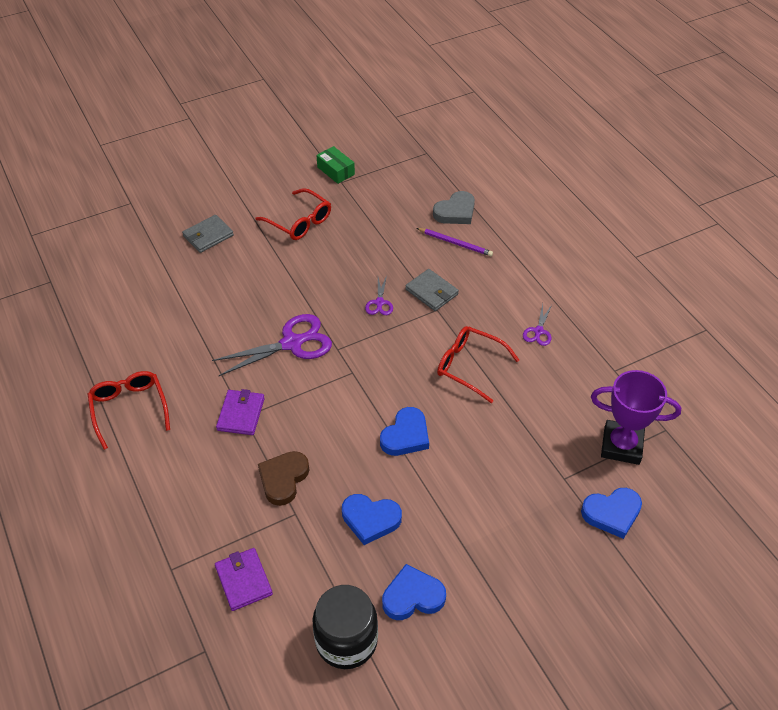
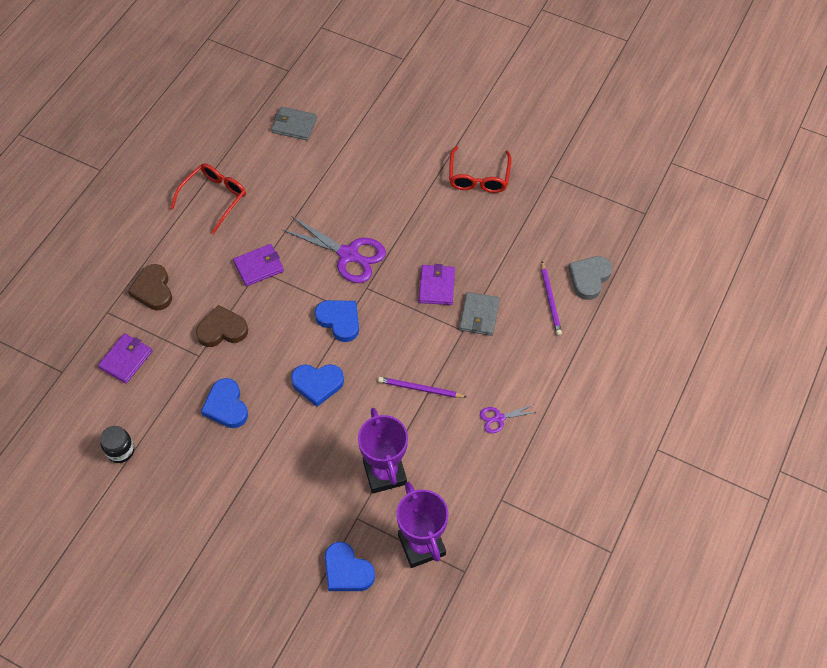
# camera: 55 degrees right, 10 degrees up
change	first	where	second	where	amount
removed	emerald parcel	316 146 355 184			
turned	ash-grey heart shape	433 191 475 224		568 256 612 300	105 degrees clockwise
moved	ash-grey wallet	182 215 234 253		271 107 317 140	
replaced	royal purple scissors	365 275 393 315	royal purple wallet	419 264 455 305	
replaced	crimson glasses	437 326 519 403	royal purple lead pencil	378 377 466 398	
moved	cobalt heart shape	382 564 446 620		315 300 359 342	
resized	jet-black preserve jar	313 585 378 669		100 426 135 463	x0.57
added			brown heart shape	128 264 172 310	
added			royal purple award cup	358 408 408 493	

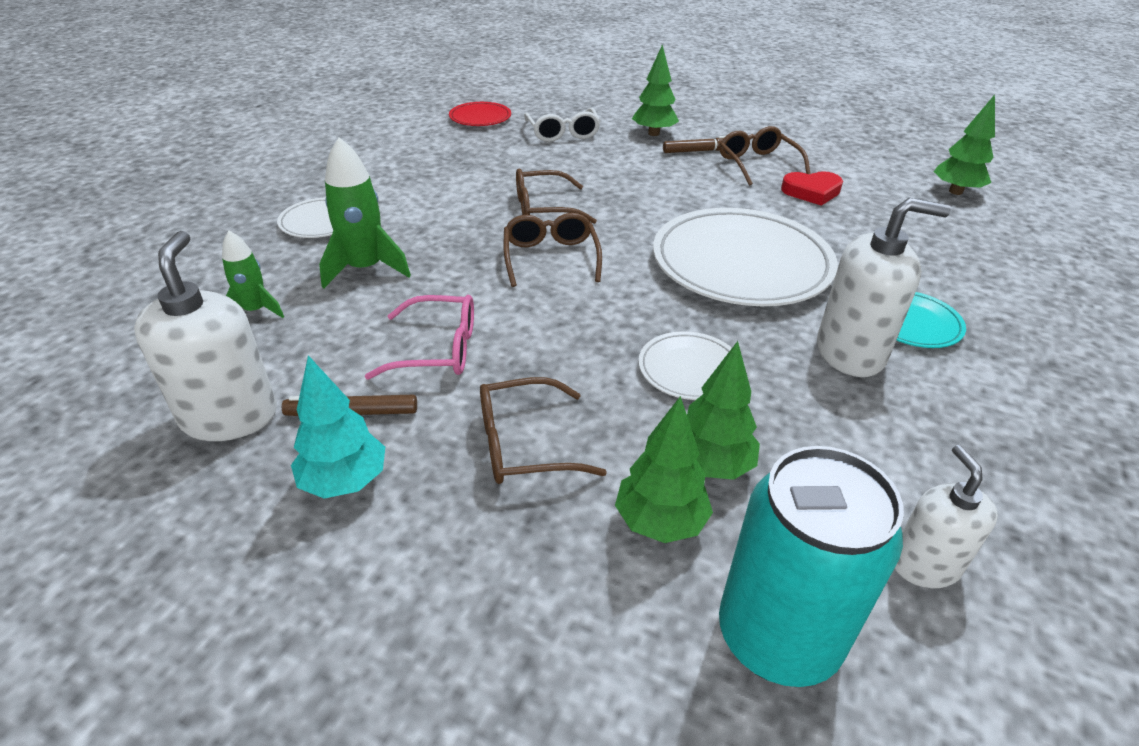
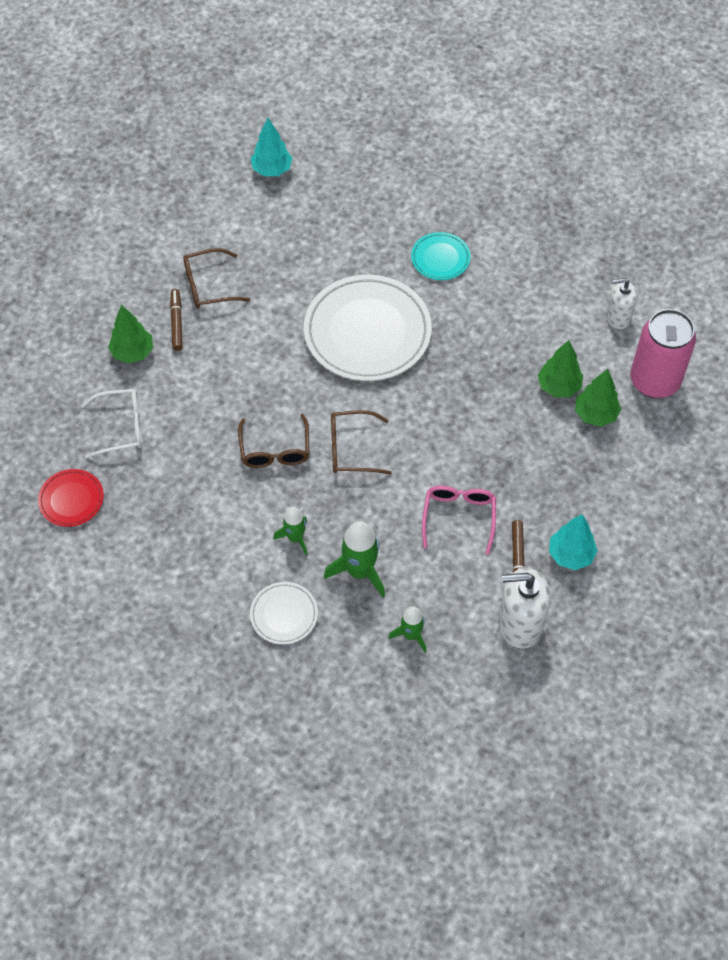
# camera: 85 degrees left, 20 degrees up
change	first	where	second	where	amount
recoloured	emerald fir tree	934 95 995 195	aqua fir tree	251 118 292 176	
removed	crimson heart shape	781 171 843 206			
removed	white soap dispenser	817 198 951 377			
removed	white plate	638 331 732 400			
removed	brown glasses	480 377 607 484			
recoloured	aqua soda can	719 446 904 687	pink soda can	630 309 696 399	
added			emerald rocket	273 507 308 556	

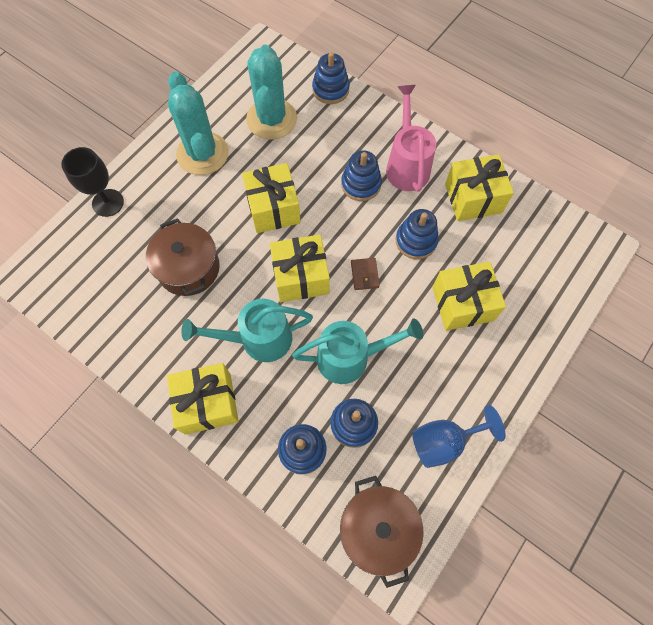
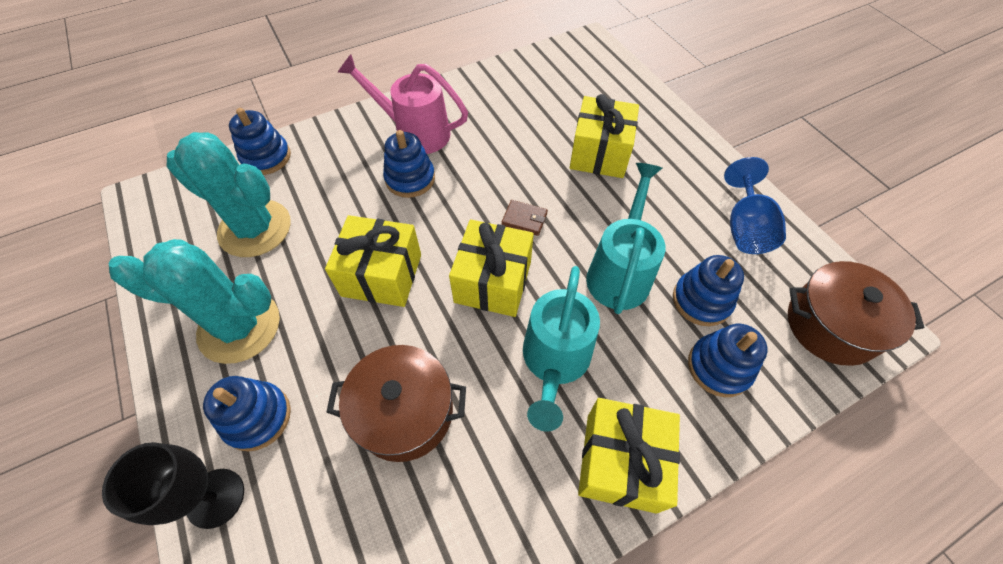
# camera: 65 degrees left, 10 degrees down
change	first	where	second	where	amount
removed	bright yellow present	445 154 514 221			
moved	cobalt ring stacker	396 209 439 259		203 376 291 451	

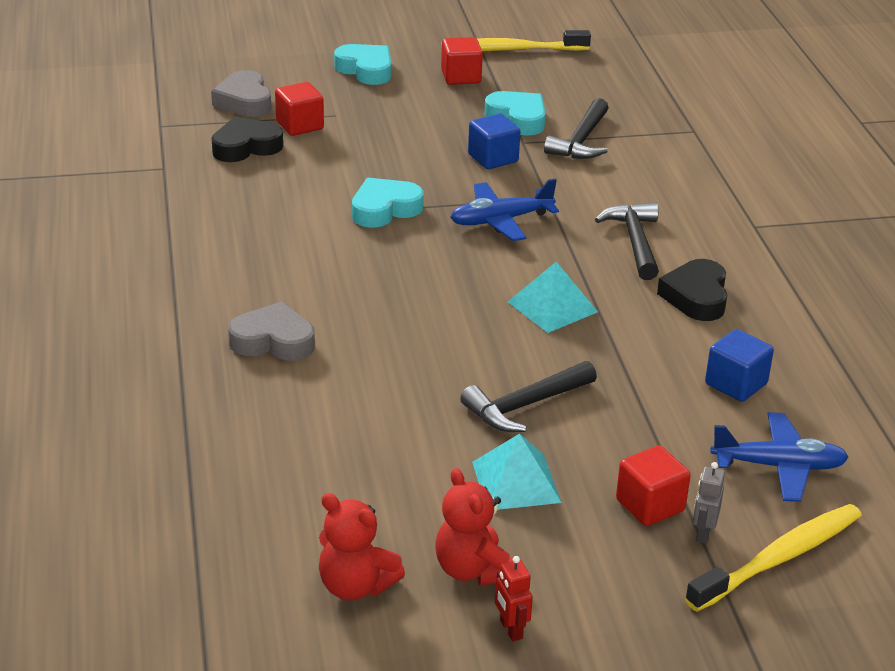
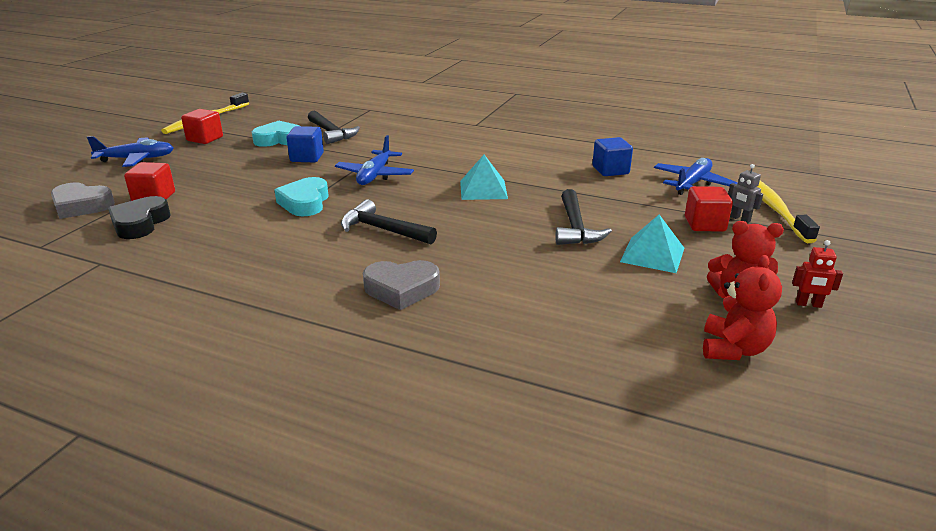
# camera: 55 degrees left, 5 degrees down
change	first	where	second	where	amount
replaced	aqua heart shape	334 44 391 85	cobalt aeroplane	87 136 173 167	
moved	jet-black hammer	595 202 659 280		341 199 437 244	
removed	jet-black heart shape	657 259 727 321			
turned	ash-grey heart shape	228 302 315 361		363 260 440 310	135 degrees counterclockwise
turned	crimson teddy bear	319 493 405 601		703 255 782 360	45 degrees counterclockwise

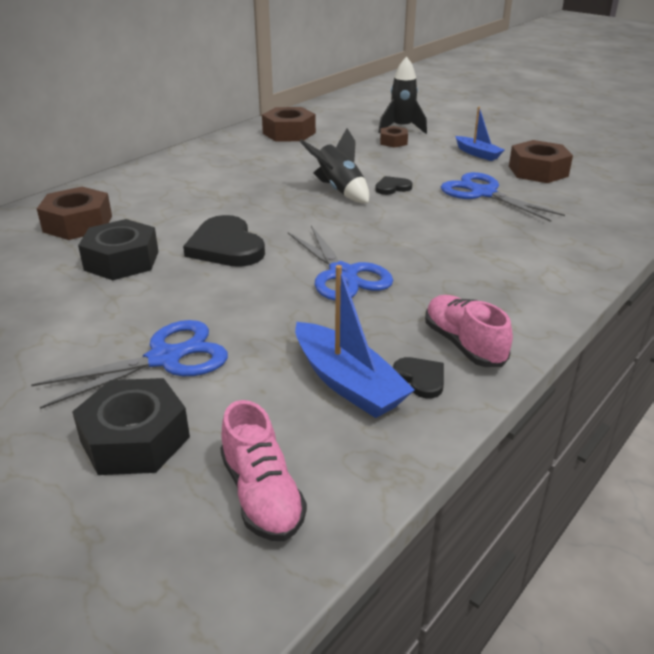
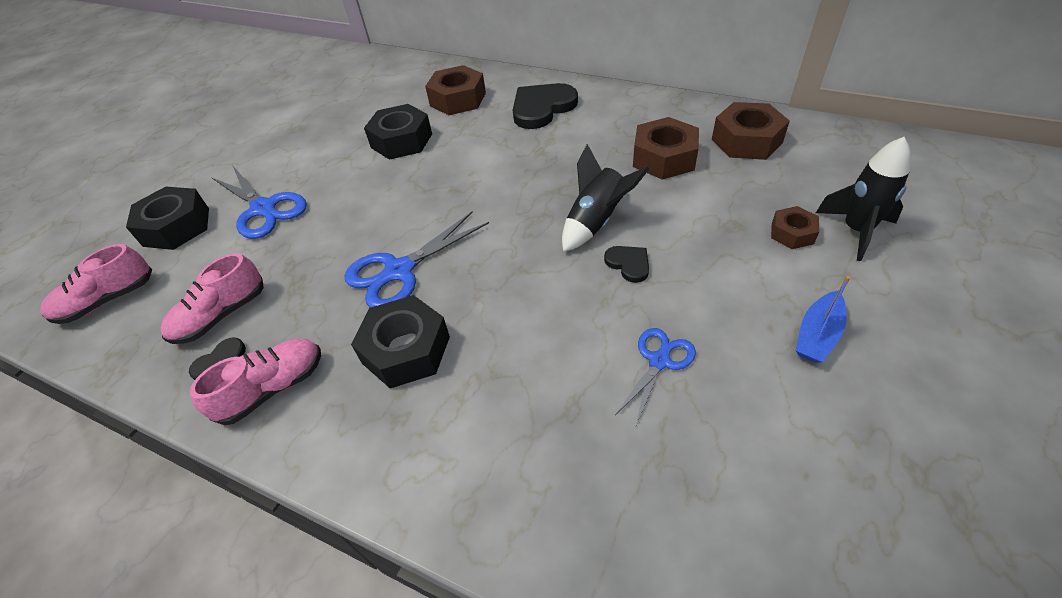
# camera: 80 degrees right, 15 degrees up
change	first	where	second	where	amount
moved	brown hexagon nut	509 140 573 183		633 117 699 180	
resized	cobalt scissors	441 172 565 222		615 328 696 425	x0.61
moved	jet-black heart shape	183 215 265 267		513 83 578 129	
replaced	cobalt boat	295 265 415 418	pink shoe	160 253 264 344	
added			jet-black hexagon nut	351 295 450 388	

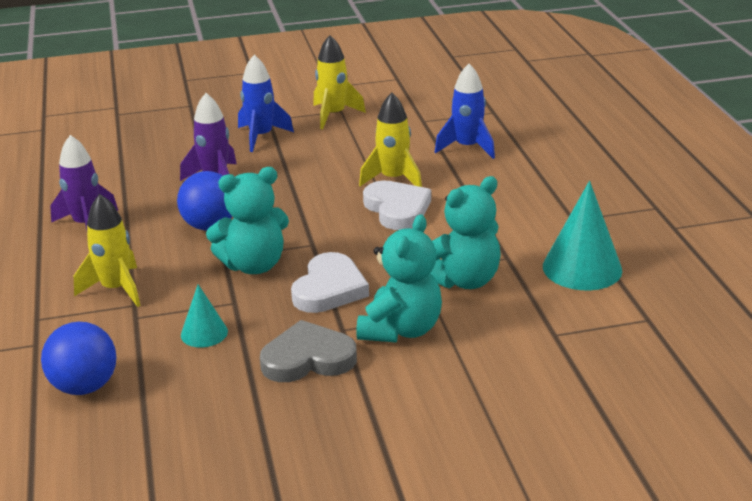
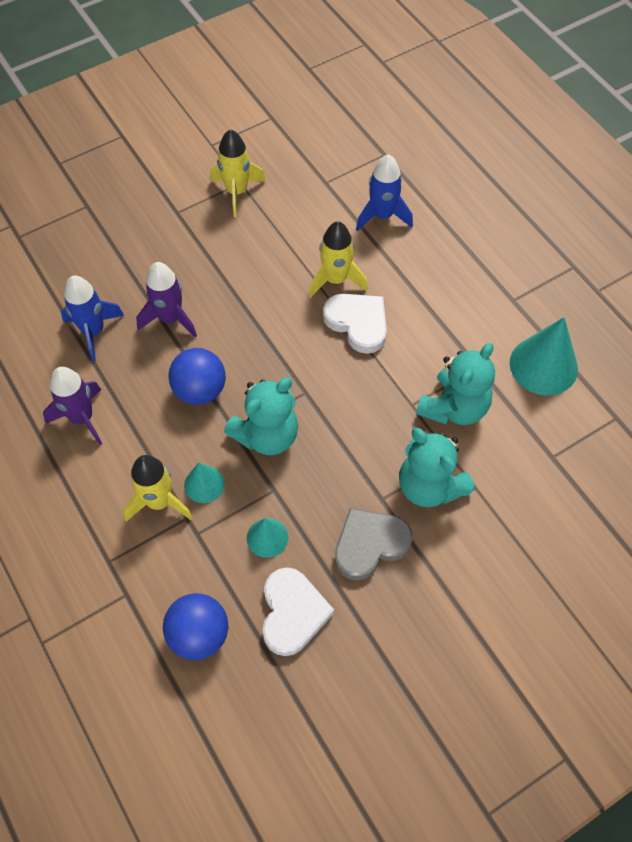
# camera: 20 degrees left, 30 degrees up
change	first	where	second	where	amount
moved	cobalt rocket	238 55 294 152		61 275 124 361	
turned	aqua teddy bear	356 214 442 343		399 428 475 507	135 degrees clockwise
moved	white heart shape	291 252 369 313		262 567 334 656	
added			aqua cone	184 463 225 503	

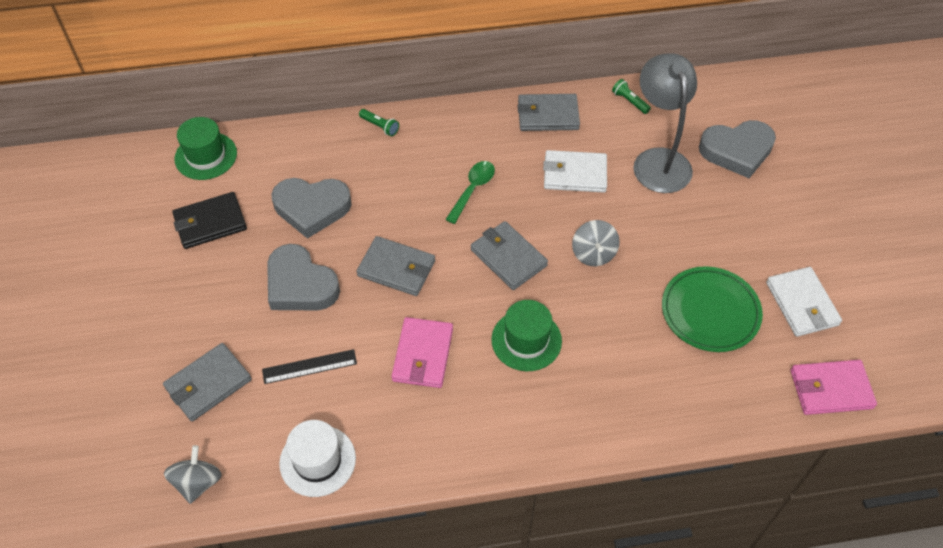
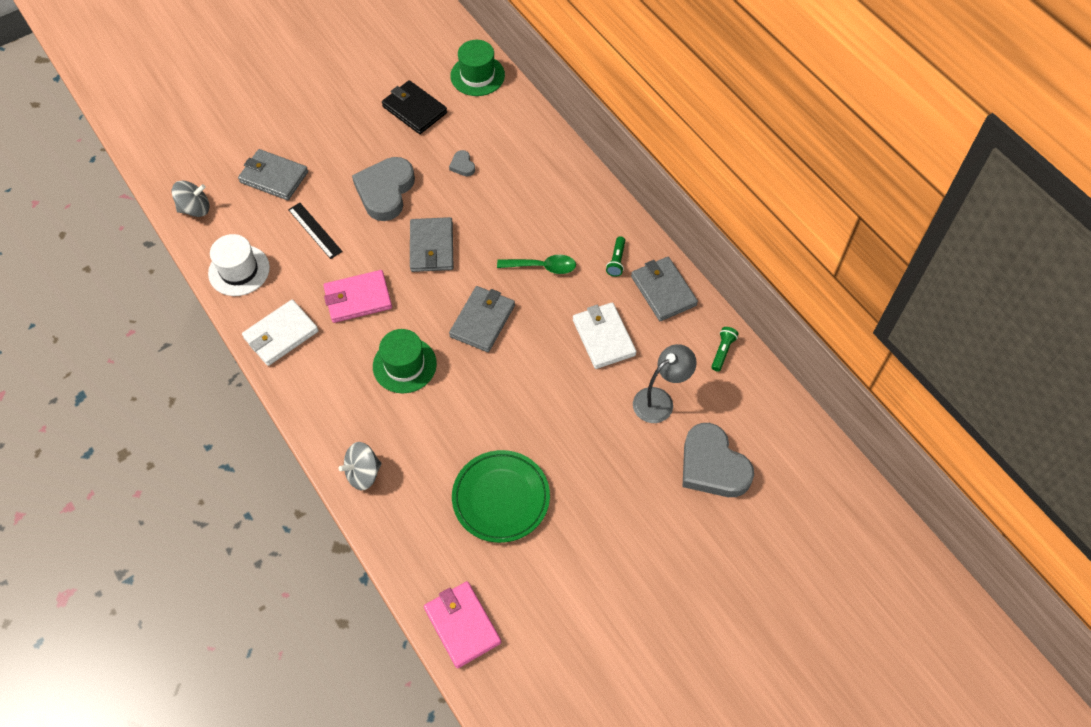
# camera: 65 degrees right, 5 degrees up
change	first	where	second	where	amount
resized	ash-grey lamp	633 53 697 193		633 344 697 423	x0.66
moved	emerald pocket torch	359 109 399 136		606 236 625 277	
resized	ash-grey heart shape	271 178 352 239		449 150 475 176	x0.43
moved	ash-grey spinning top	572 220 620 266		339 442 382 490	
moved	white wallet	766 267 842 337		242 300 319 366	

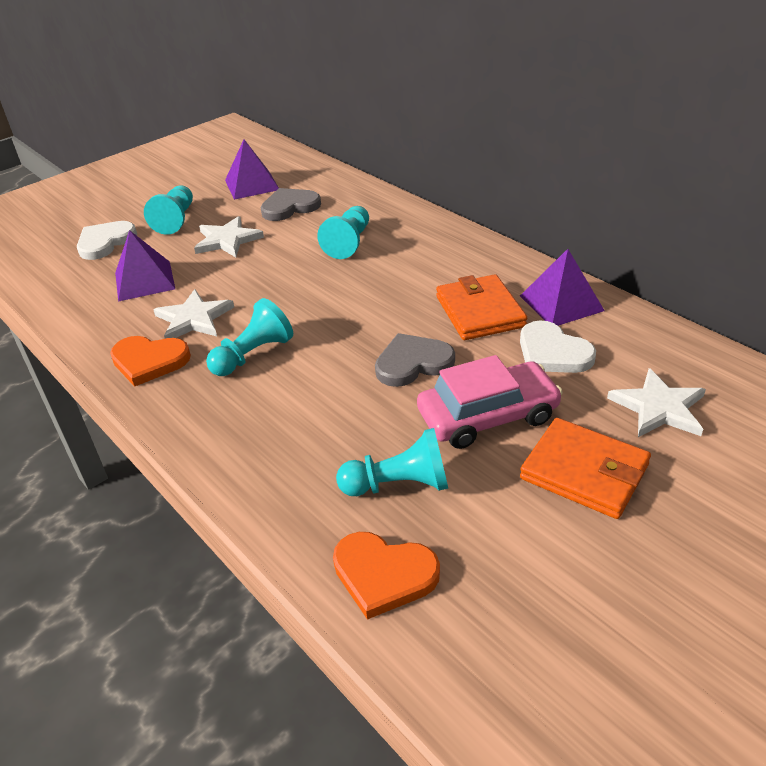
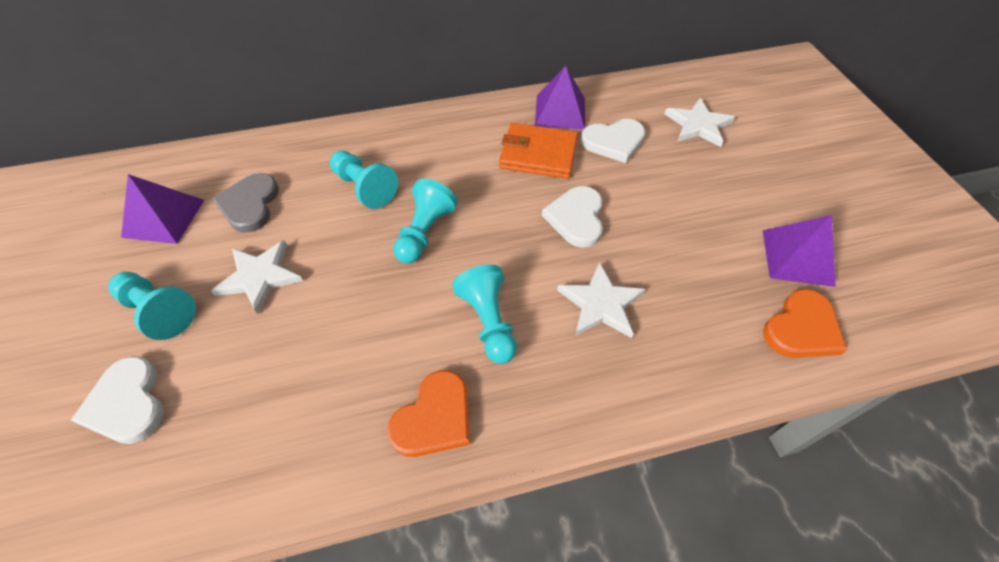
# camera: 65 degrees left, 15 degrees up
change	first	where	second	where	amount
moved	royal purple pyramid shape	115 230 175 302		763 215 836 287	
moved	white star shape	153 289 234 339		557 262 645 338	
recoloured	ash-grey heart shape	375 333 455 387	white heart shape	542 186 603 248	
removed	pink car	417 355 563 449			
removed	orange-coloured wallet	520 418 651 519			
moved	aqua chess pawn	336 428 448 496		393 179 458 263	

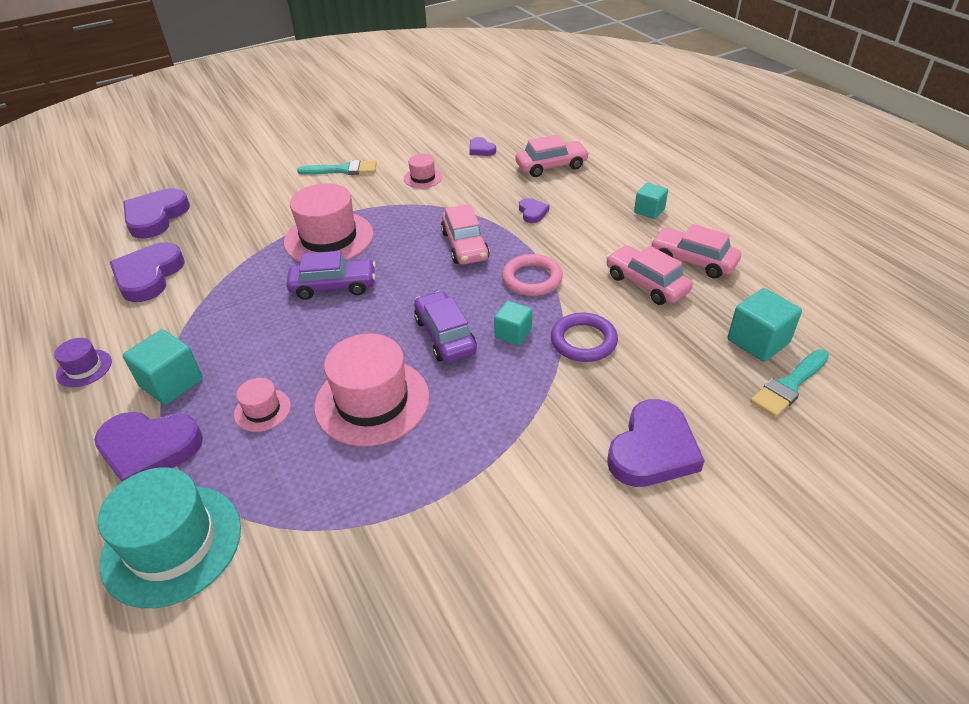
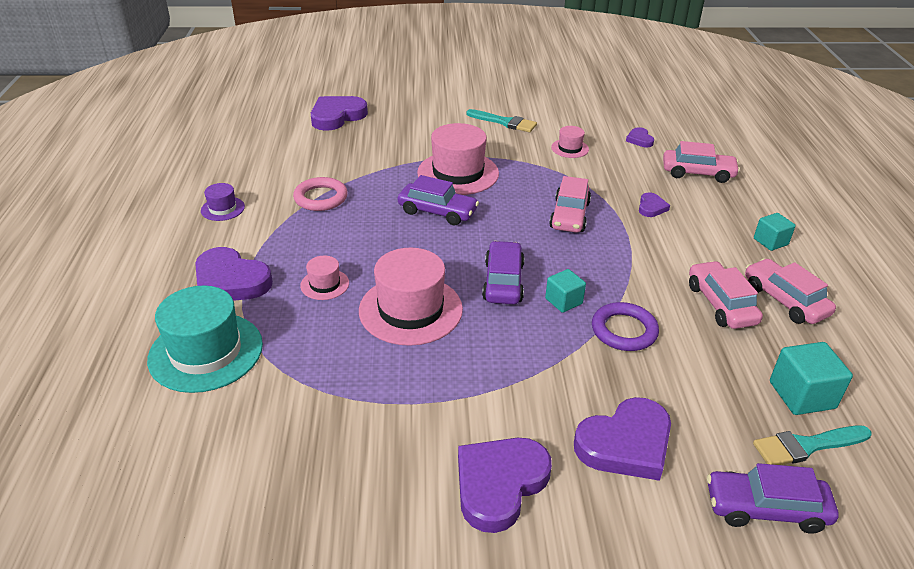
# camera: 25 degrees right, 5 degrees down
change	first	where	second	where	amount
moved	royal purple heart shape	110 242 185 302		458 438 552 533	
moved	pink torus	502 254 563 296		293 177 348 211	
removed	aqua cube	123 329 203 405			
added			royal purple car	707 463 839 534	

